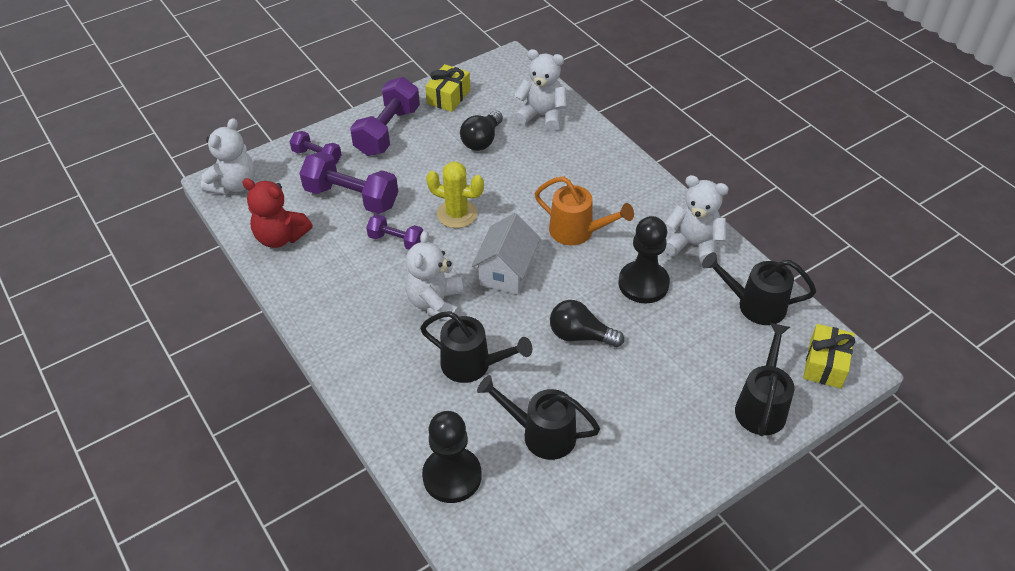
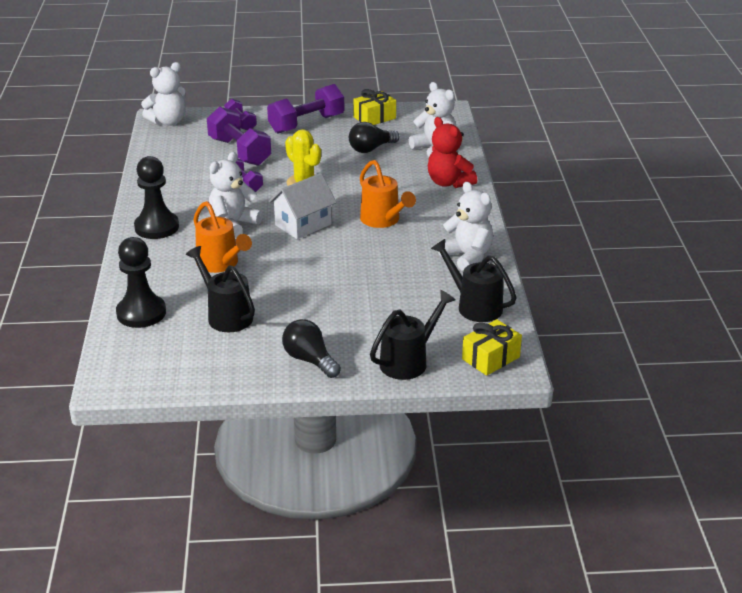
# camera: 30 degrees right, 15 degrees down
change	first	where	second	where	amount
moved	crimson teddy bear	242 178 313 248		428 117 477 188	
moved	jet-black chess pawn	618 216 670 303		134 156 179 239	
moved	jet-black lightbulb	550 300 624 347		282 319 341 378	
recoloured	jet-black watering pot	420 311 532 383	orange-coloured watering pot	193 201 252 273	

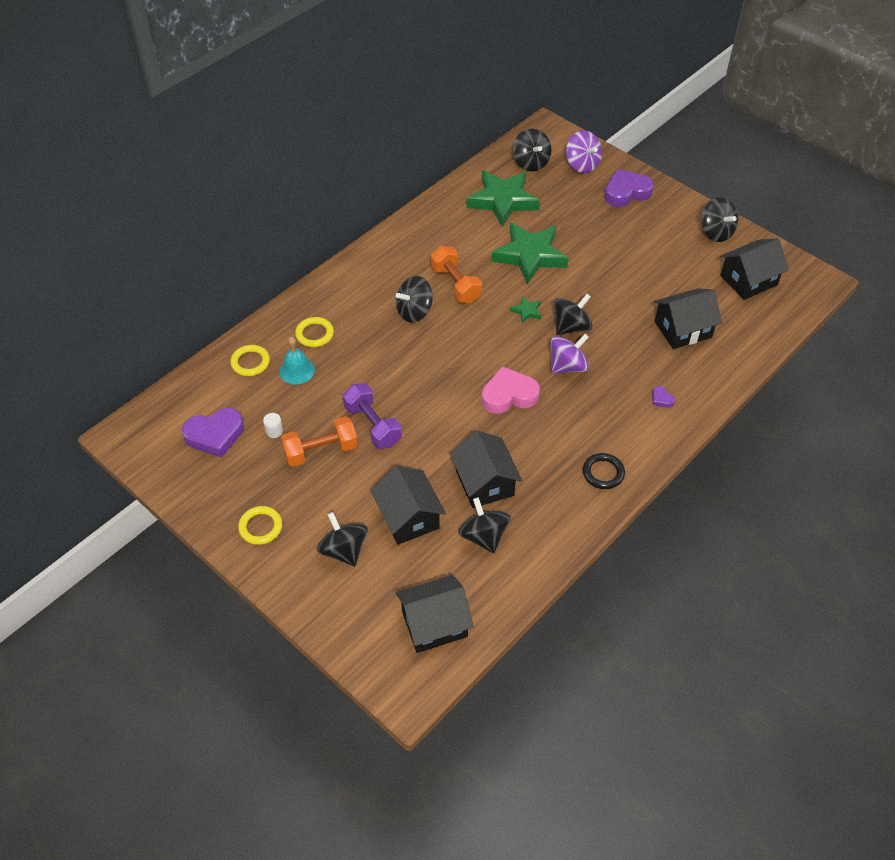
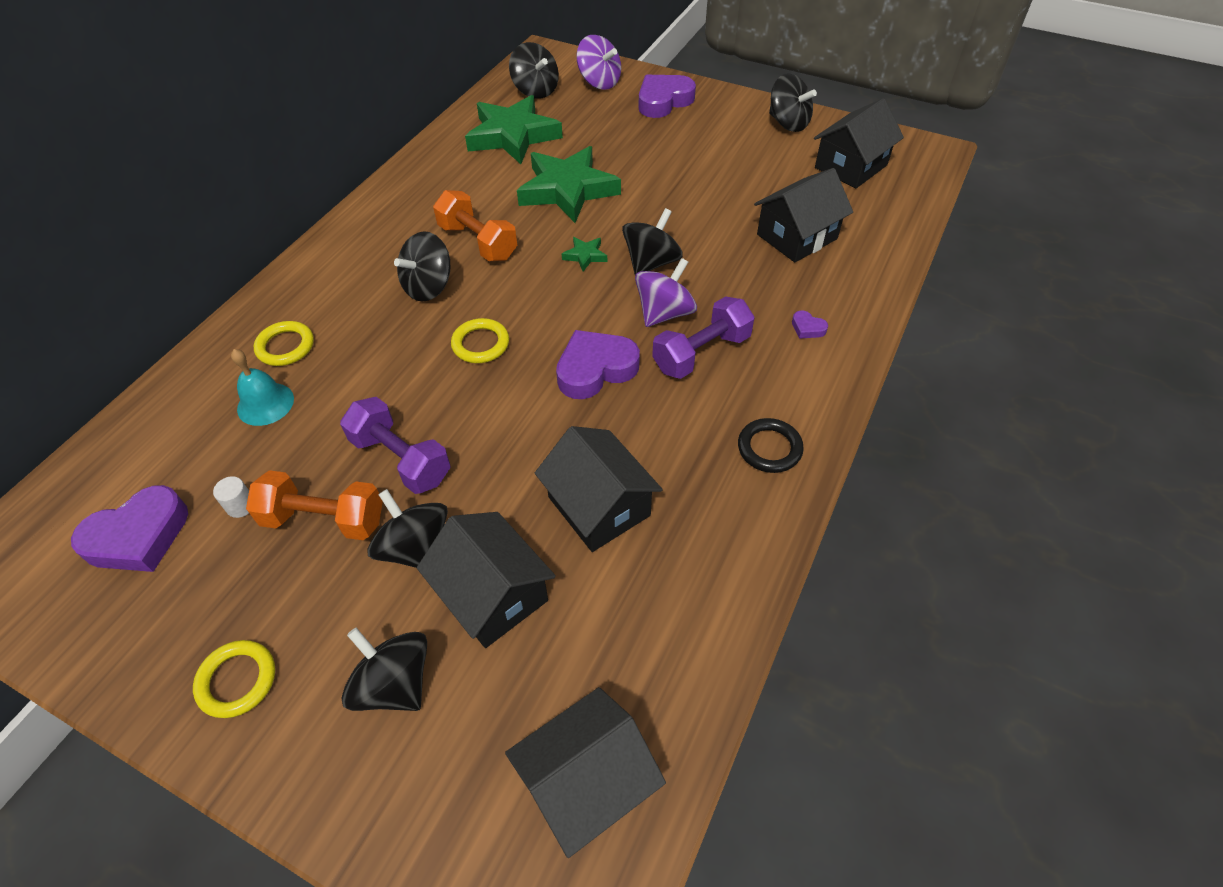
# camera: 15 degrees left, 0 degrees up
change	first	where	second	where	amount
moved	bright yellow torus	230 345 270 376		451 318 509 363	
recoloured	pink heart shape	482 366 540 414	royal purple heart shape	556 330 640 399	
turned	orange-coloured free weight	281 416 358 467		246 470 383 540	45 degrees clockwise
moved	jet-black spinning top	458 497 511 553		367 489 448 568	
added			royal purple free weight	652 296 755 379	

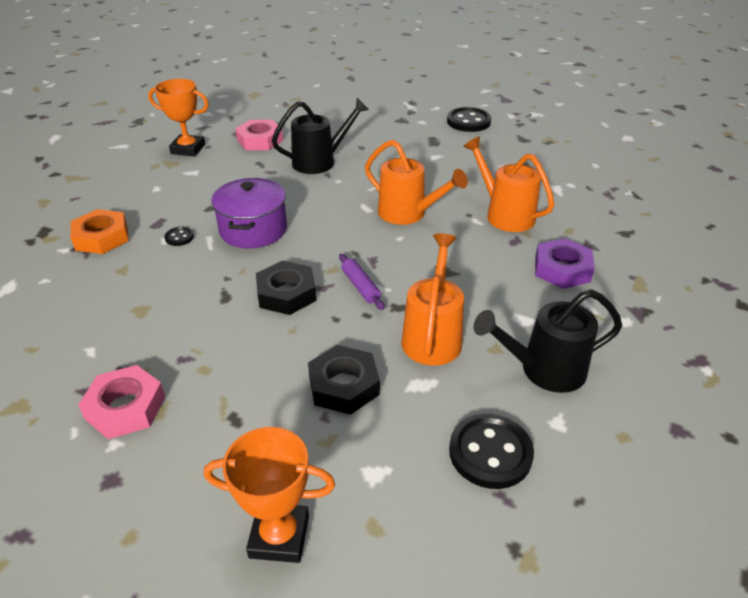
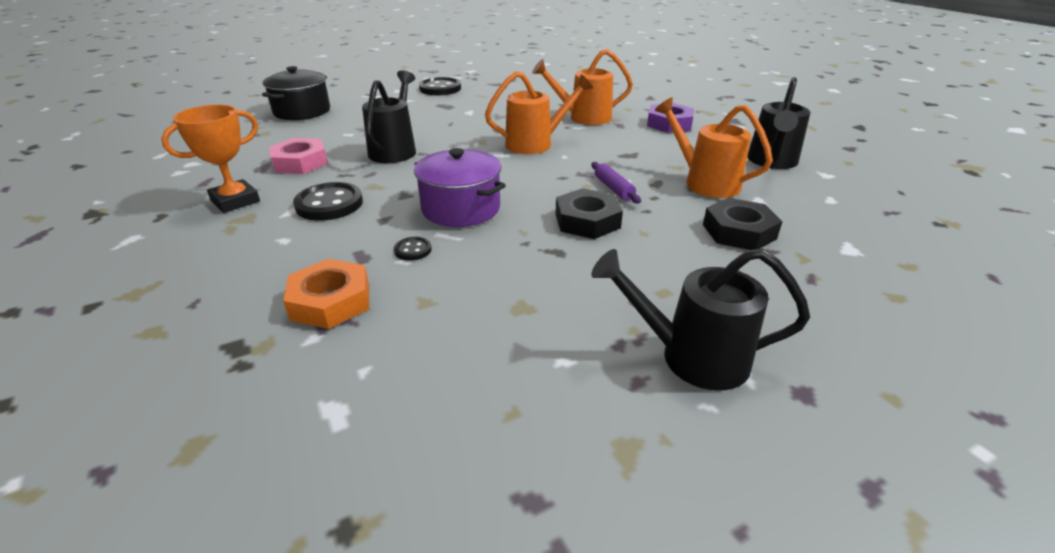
# camera: 55 degrees left, 5 degrees down
change	first	where	second	where	amount
turned	royal purple pastry roller	339 254 385 310		591 162 641 203	60 degrees clockwise
replaced	pink hexagon nut	78 365 165 439	jet-black watering pot	591 248 810 391	
moved	jet-black shirt button	449 414 534 489		293 182 363 221	
removed	orange-coloured award cup	204 427 335 563			
added			jet-black cooking pot	262 66 330 120	

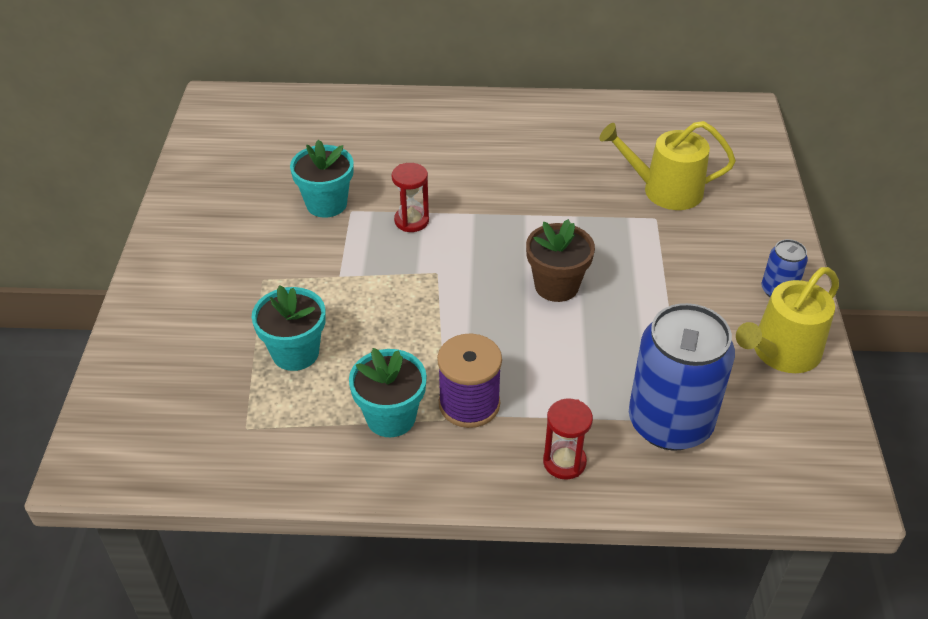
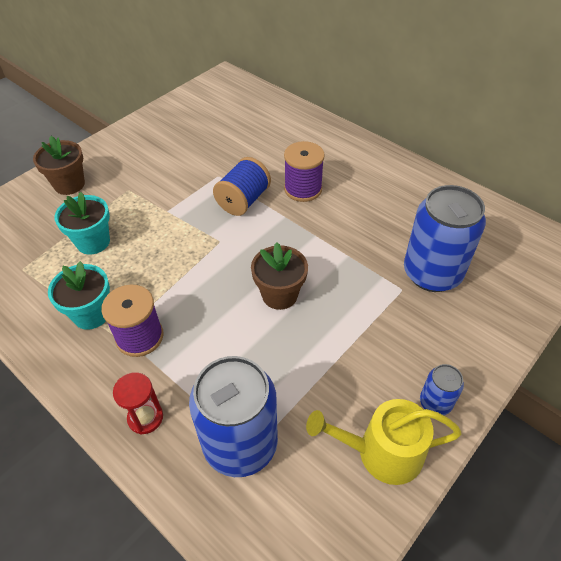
# camera: 40 degrees right, 5 degrees up
change	first	where	second	where	amount
replaced	bright yellow watering pot	599 121 736 210	cobalt soda can	404 185 486 292	
removed	aqua plant pot	290 140 354 218			
replaced	crimson sand timer	392 163 429 232	cobalt spool	213 157 271 216	
added			brown plant pot	33 136 85 195	
added			royal purple spool	284 141 325 202	

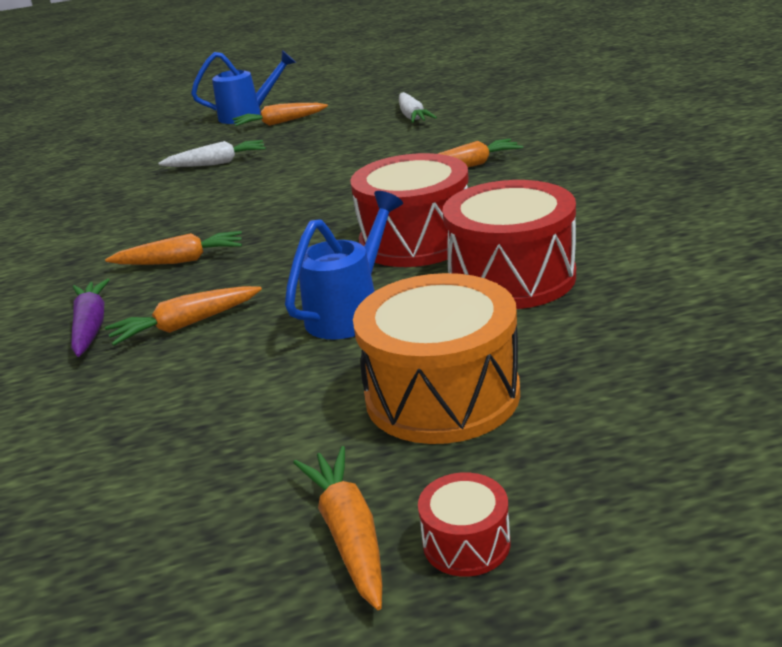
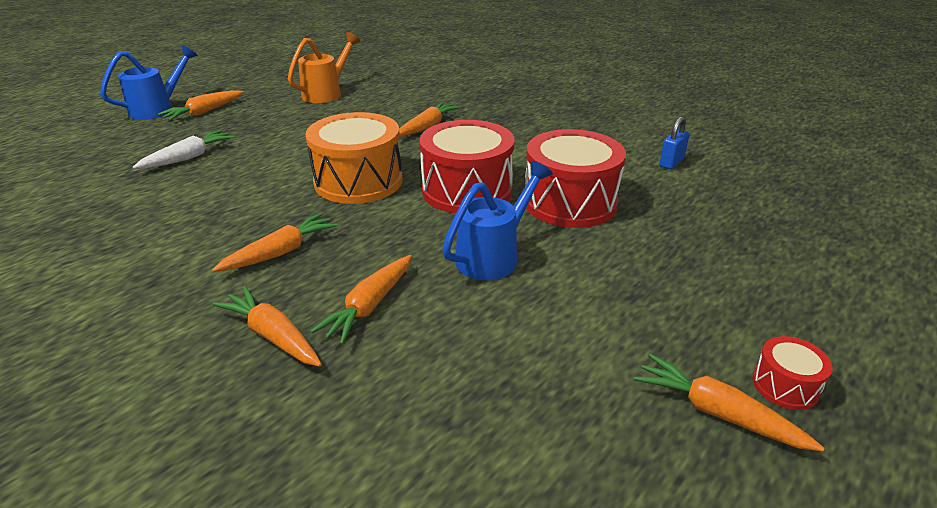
# camera: 40 degrees left, 5 degrees up
change	first	where	second	where	amount
replaced	white root vegetable	399 92 437 123	orange-coloured watering pot	288 32 360 103	
turned	cobalt watering pot	285 191 403 339		442 161 553 280	45 degrees clockwise
moved	orange-coloured drum	353 273 520 444		306 112 403 204	
recoloured	royal purple root vegetable	71 278 110 357	orange-coloured root vegetable	213 286 322 367	
added			cobalt lock	659 117 690 169	

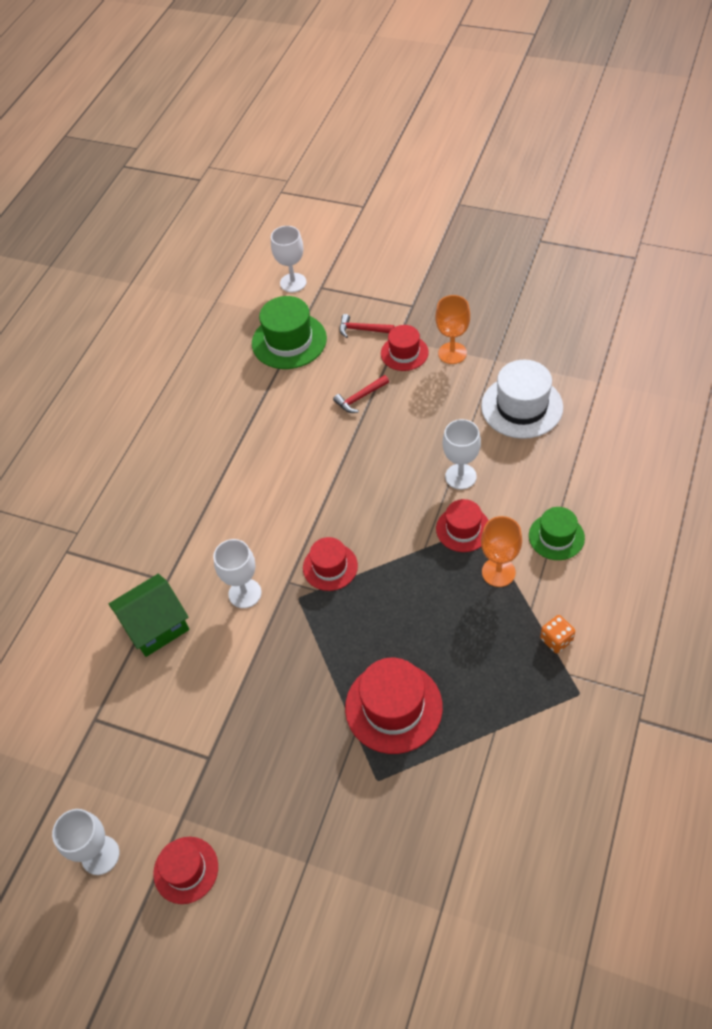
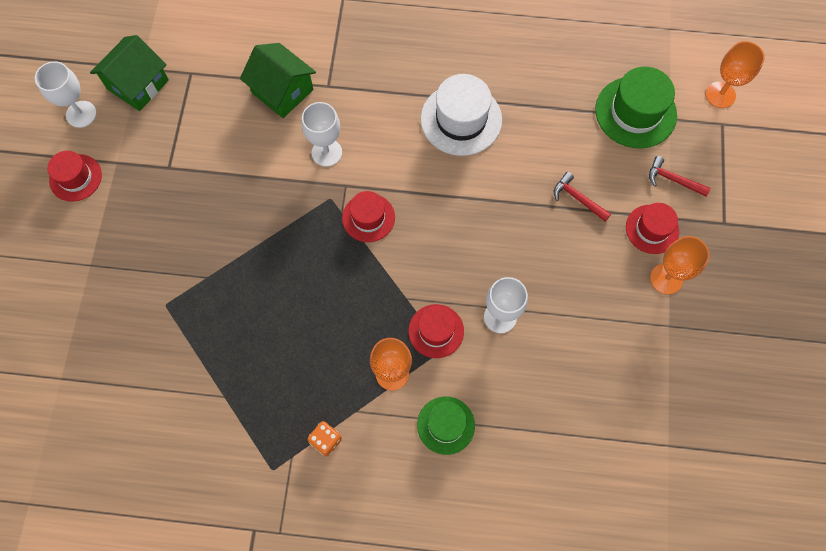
# camera: 70 degrees right, 15 degrees up
change	first	where	second	where	amount
recoloured	white chalice	271 226 307 292	orange-coloured chalice	706 41 765 108	
turned	crimson hammer	340 314 394 338		649 156 711 197	60 degrees counterclockwise
moved	white hat	481 360 563 439		421 74 502 156	
removed	crimson hat	345 658 443 754			
added			emerald cottage	90 35 169 111	

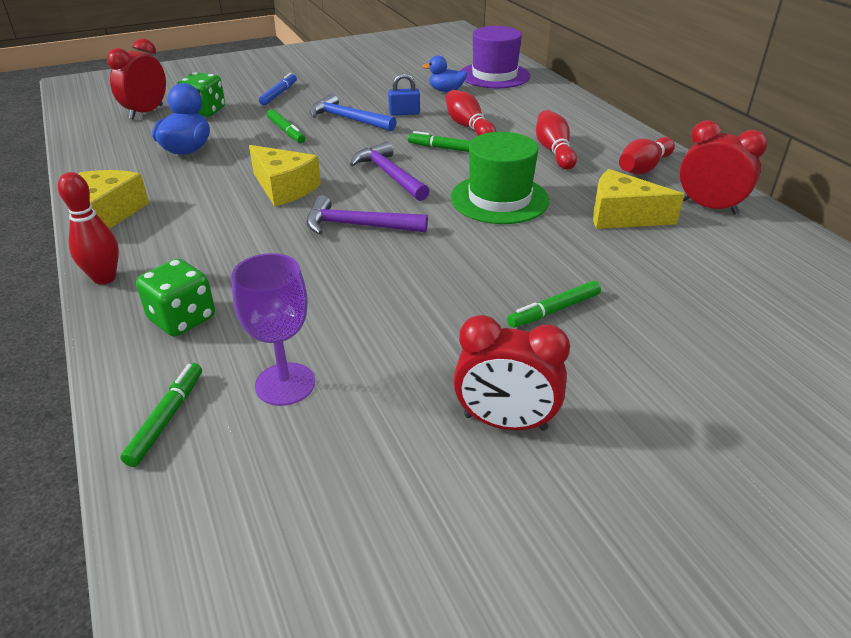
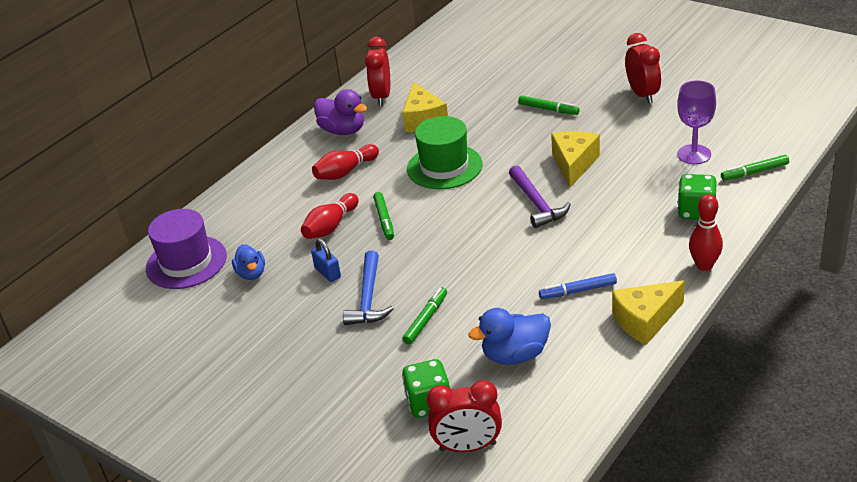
# camera: 115 degrees left, 0 degrees up
change	first	where	second	where	amount
moved	cobalt marker pen	259 73 297 105		539 273 617 299	
replaced	crimson skittle	619 137 675 175	royal purple rubber duck	314 89 368 135	
removed	royal purple hammer	350 141 430 201			
moved	bright yellow piece of cheese	249 145 321 207		551 131 600 187	

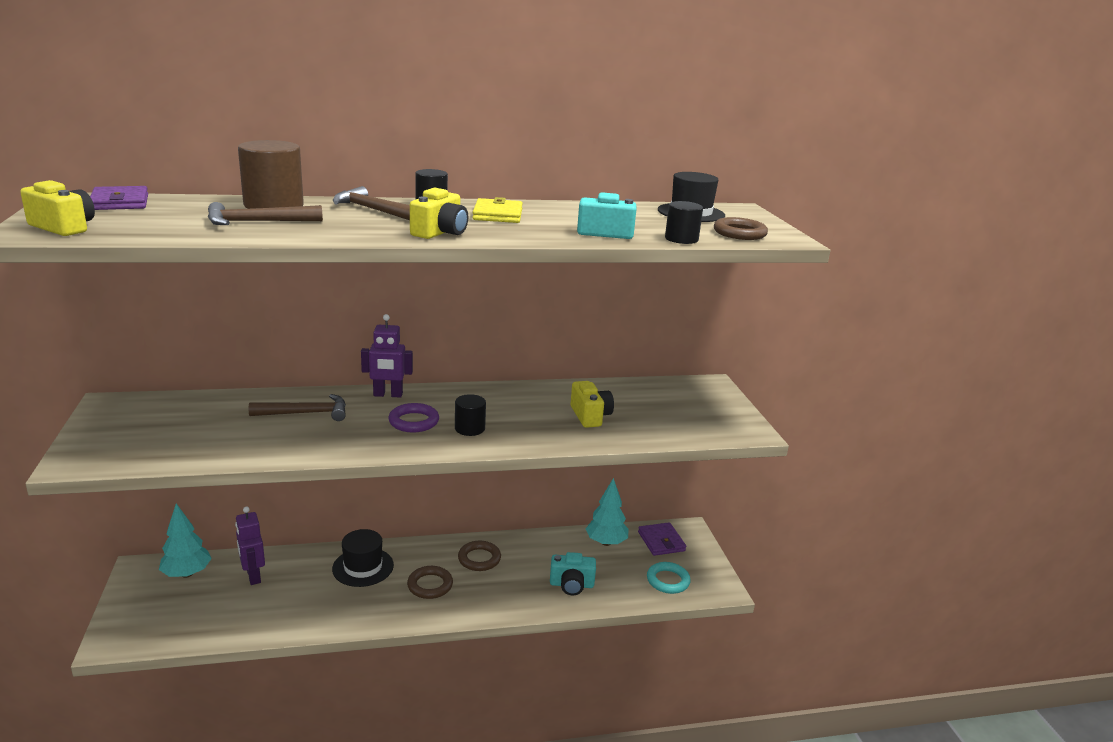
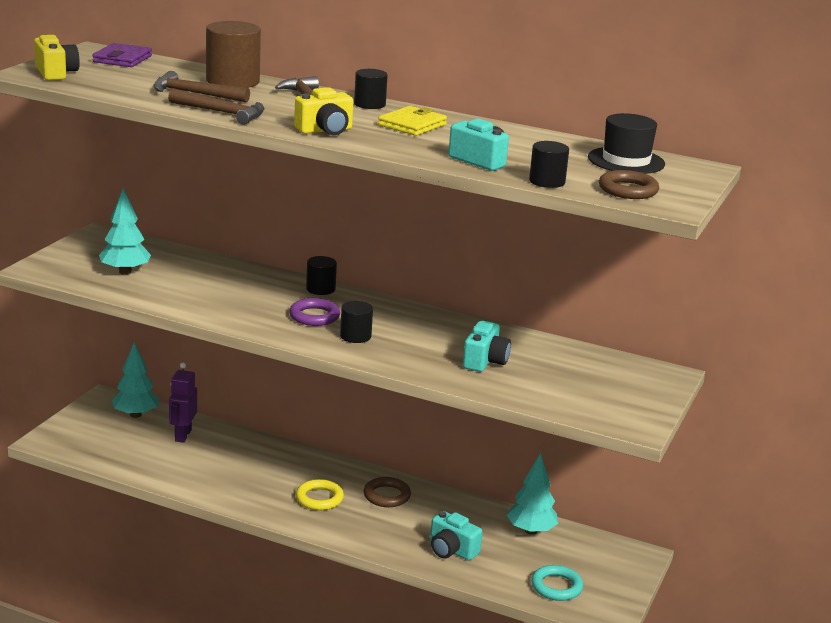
# camera: 35 degrees right, 0 degrees up
change	first	where	second	where	amount
replaced	royal purple toy robot	361 314 413 398	jet-black solid cylinder	306 256 337 295	
recoloured	bright yellow camera	571 381 614 428	aqua camera	463 321 511 372	
moved	brown hammer	248 394 346 421		168 88 265 125	
removed	royal purple wallet	638 522 686 556			
removed	jet-black hat	332 529 394 587			
recoloured	brown torus	407 566 453 599	bright yellow torus	296 479 344 510	
added			aqua fir tree	99 188 151 275	

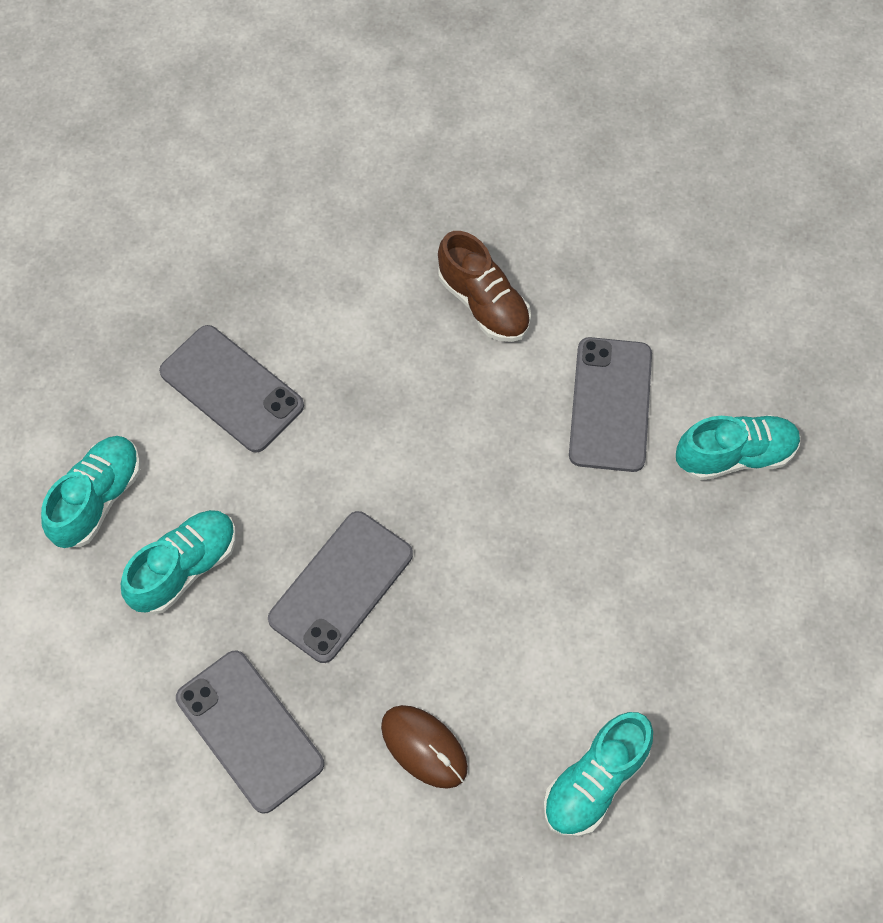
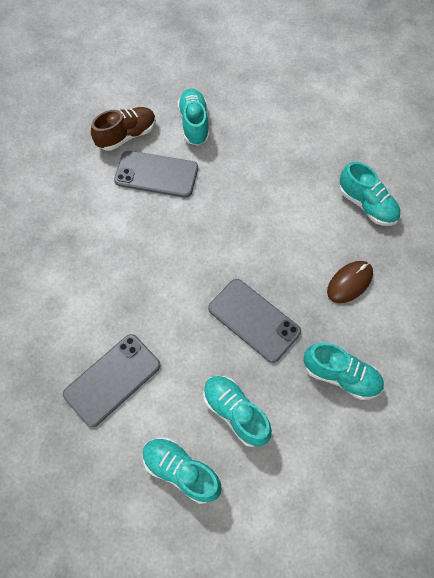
# camera: 85 degrees left, 0 degrees up
change	first	where	second	where	amount
moved	brown shoe	438 231 531 342		91 107 156 151	
replaced	ash-grey mobile phone	176 650 324 814	aqua shoe	303 342 384 400	

